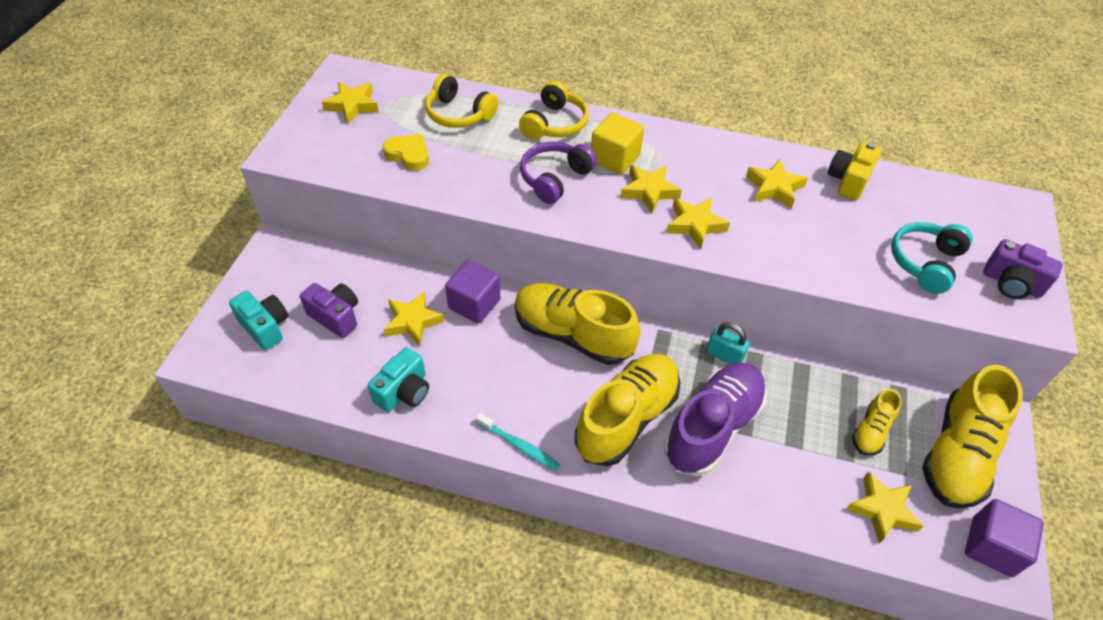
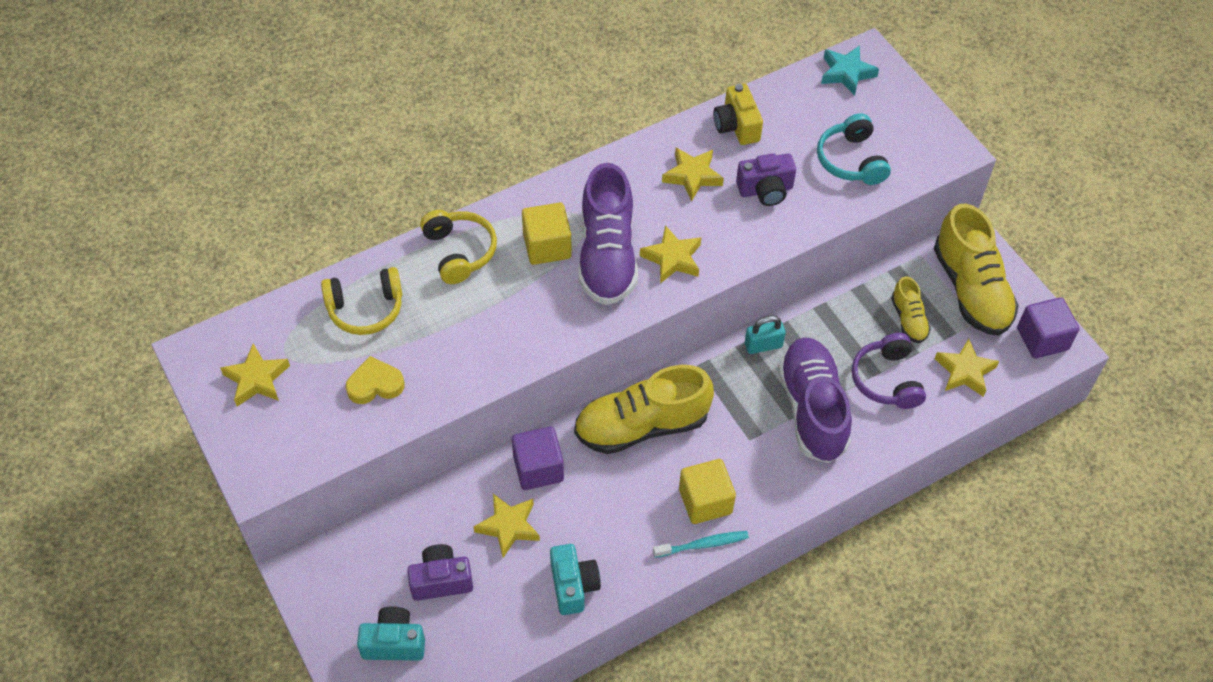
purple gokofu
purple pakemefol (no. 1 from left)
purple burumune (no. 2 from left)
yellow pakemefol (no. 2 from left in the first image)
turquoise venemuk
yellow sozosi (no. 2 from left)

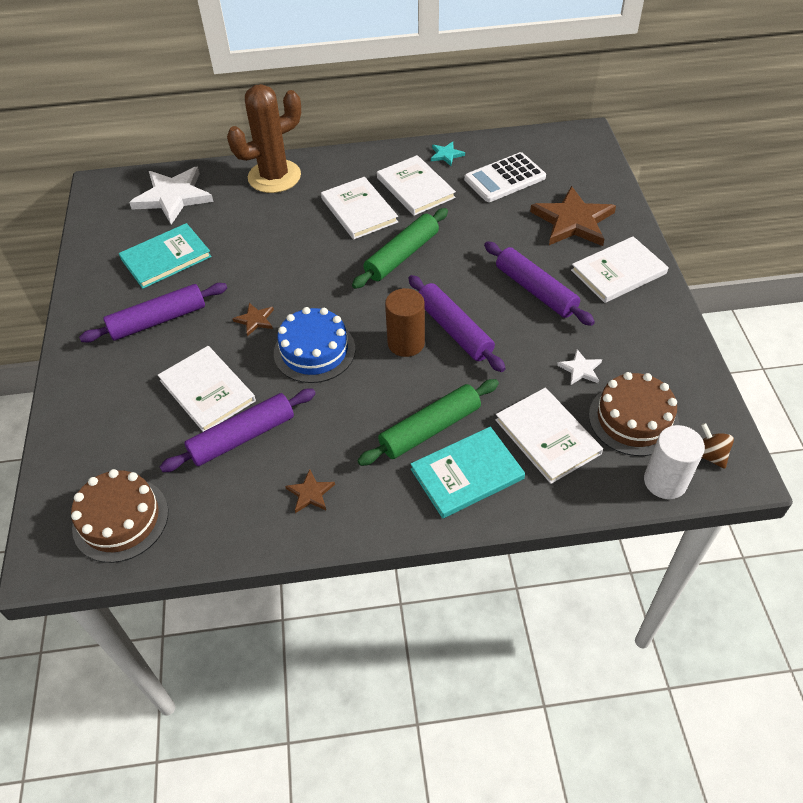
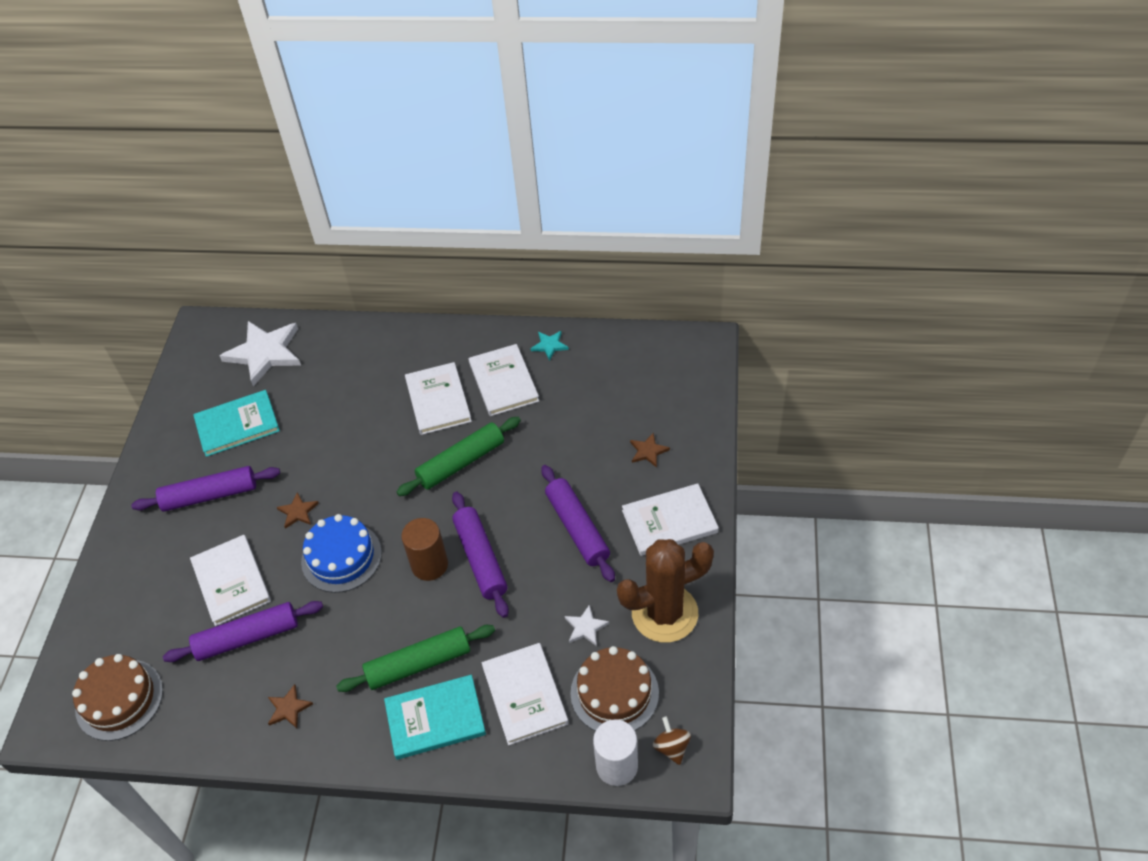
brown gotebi
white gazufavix
brown venemuk (no. 3 from left)

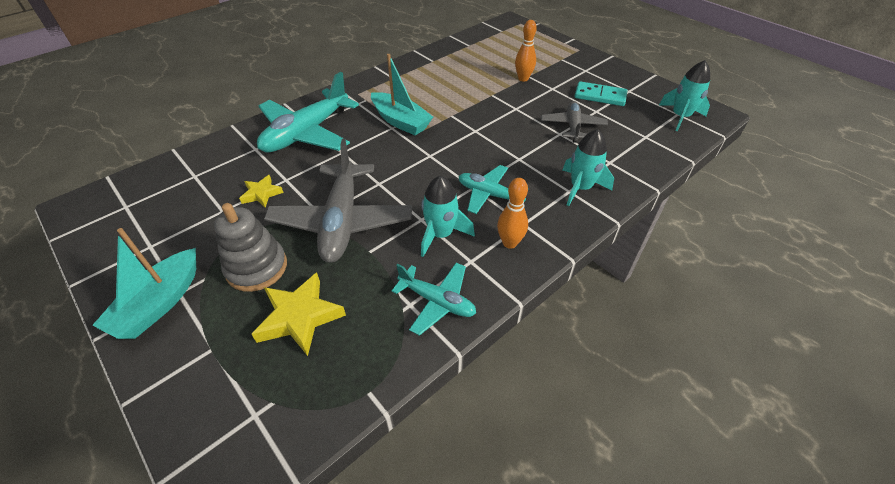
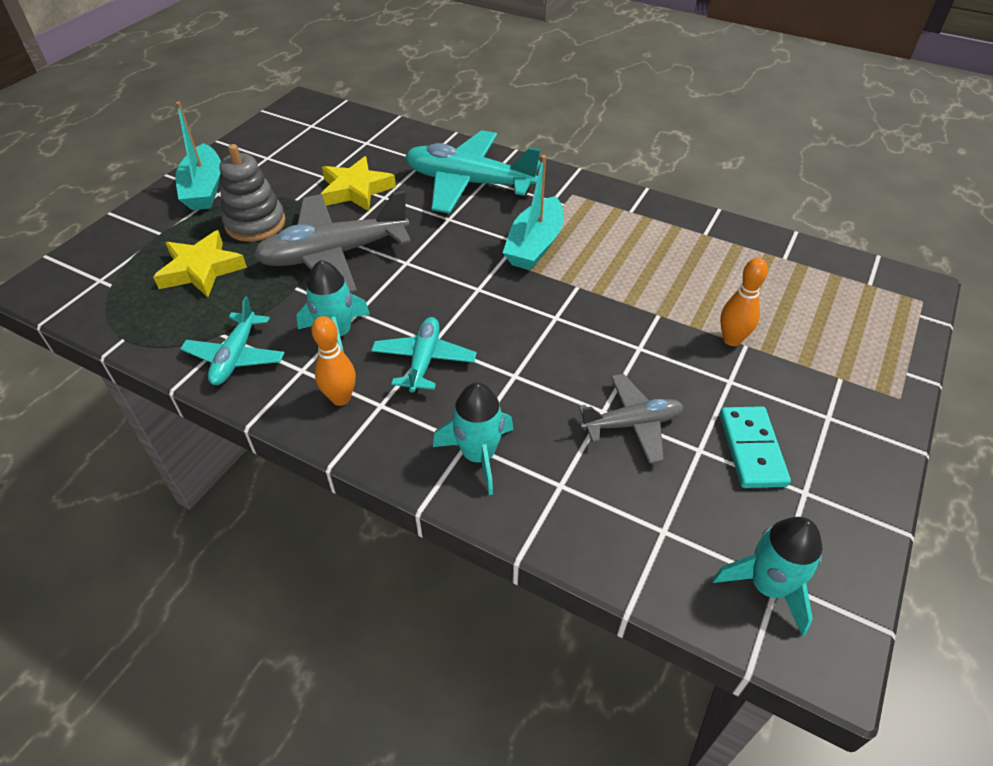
yellow venemuk (no. 2 from left)
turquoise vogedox (no. 1 from left)

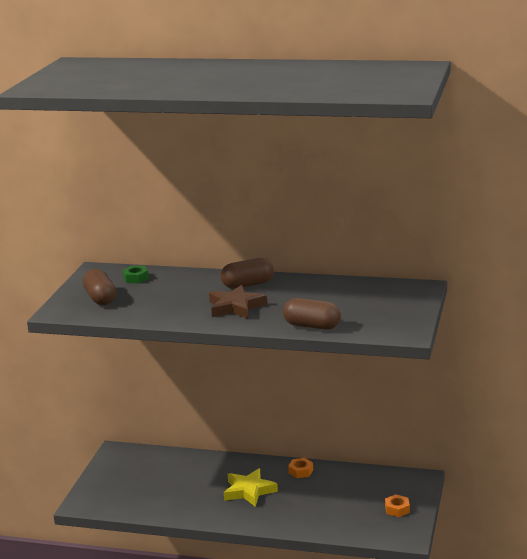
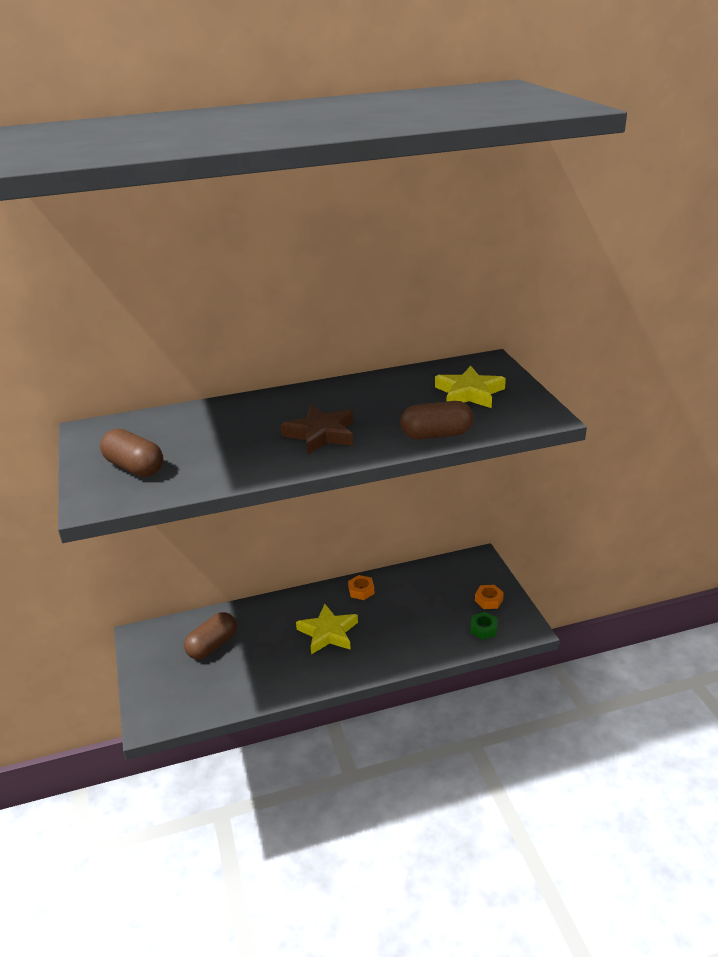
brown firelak (no. 2 from left)
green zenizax
yellow venemuk (no. 2 from left)

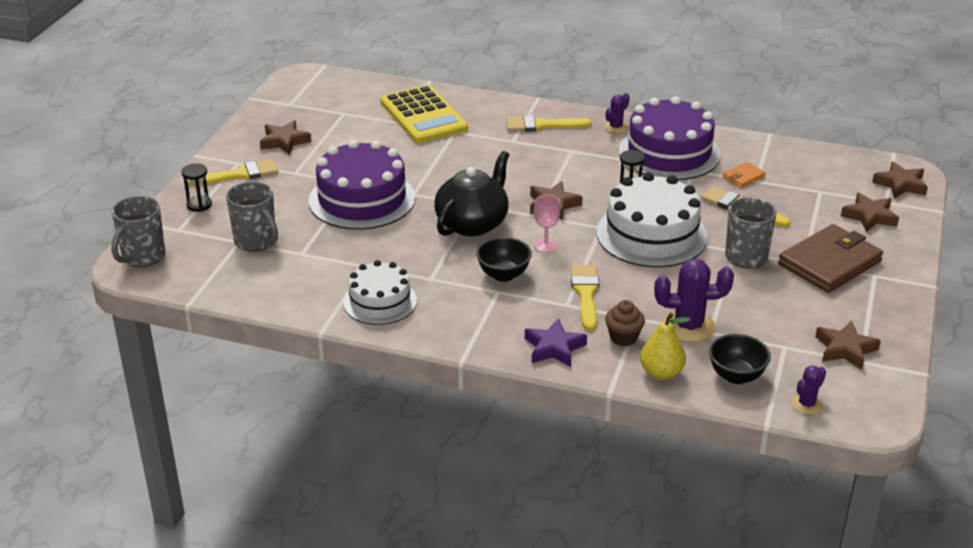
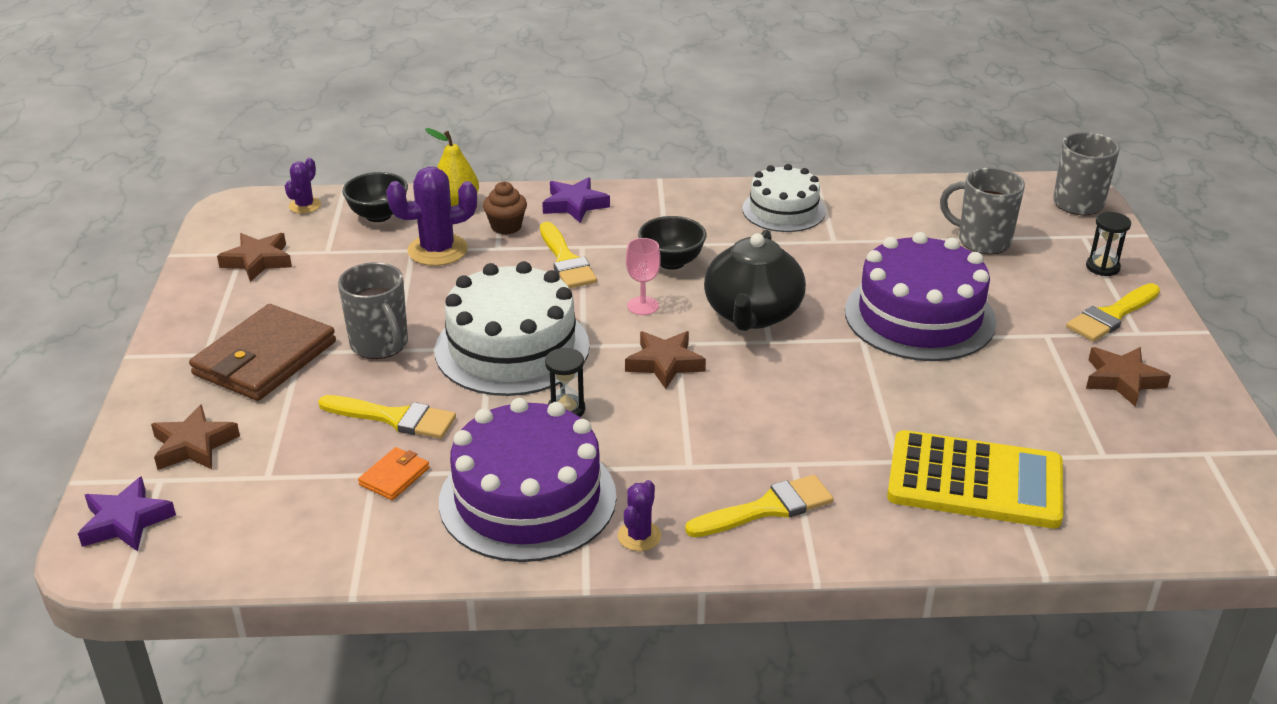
yellow gazufavix
purple venemuk (no. 1 from left)

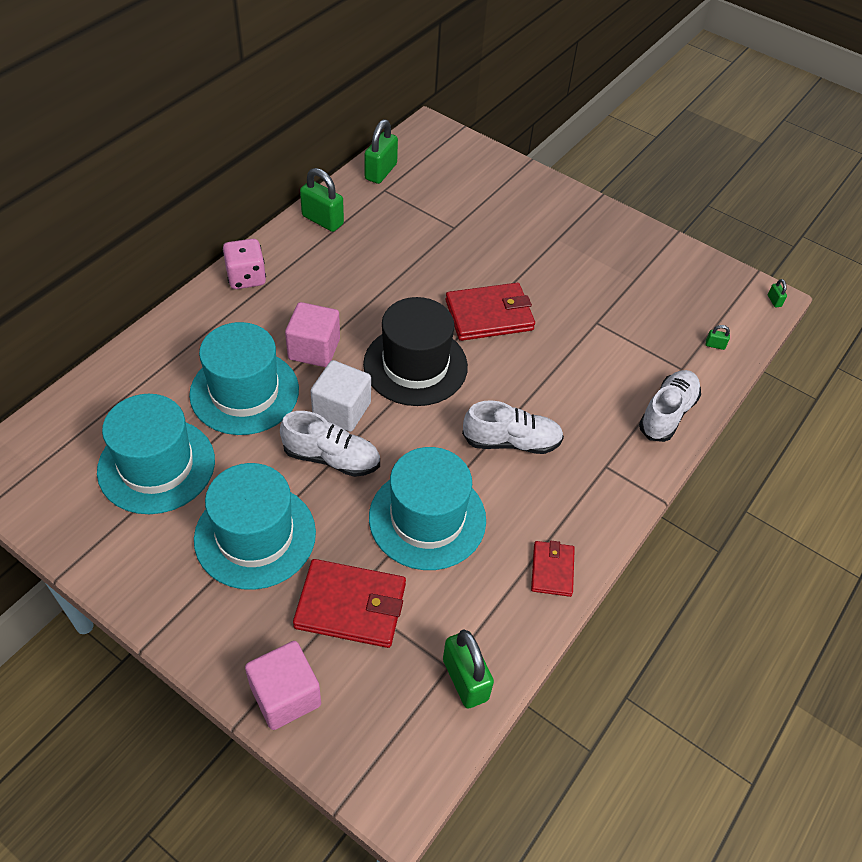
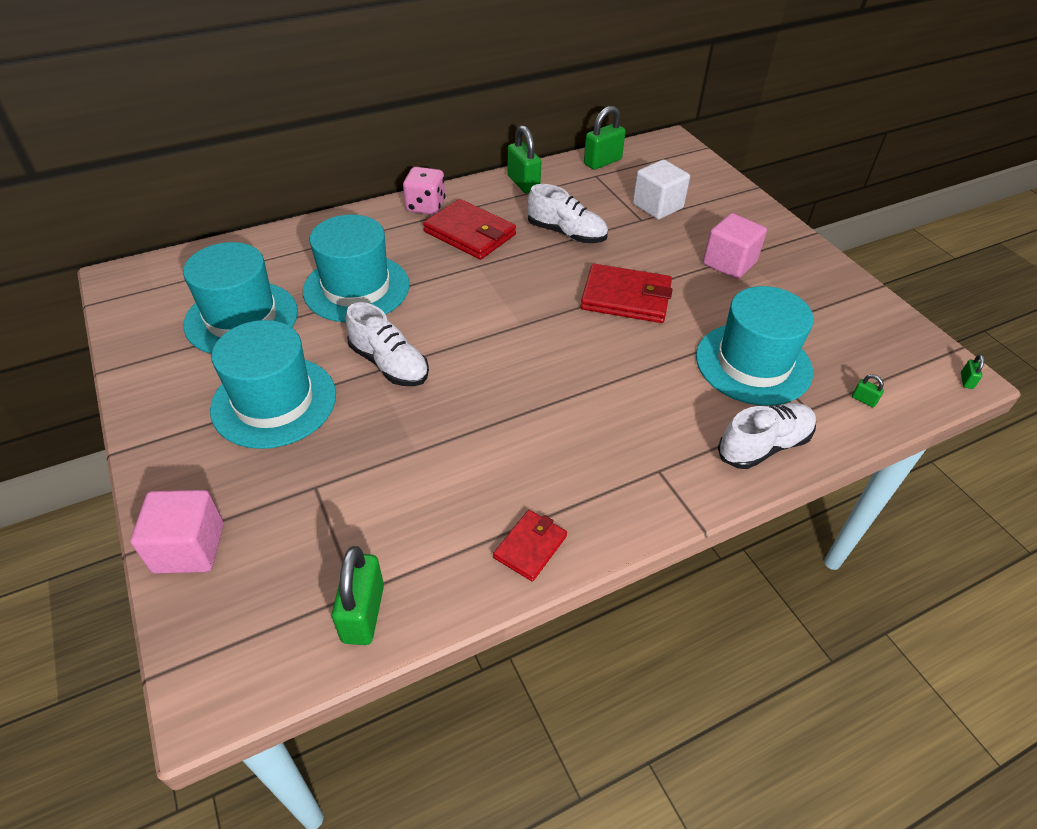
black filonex
pink sozosi (no. 2 from left)
white sozosi
white pakemefol (no. 2 from left)
turquoise filonex (no. 4 from left)
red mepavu (no. 1 from left)

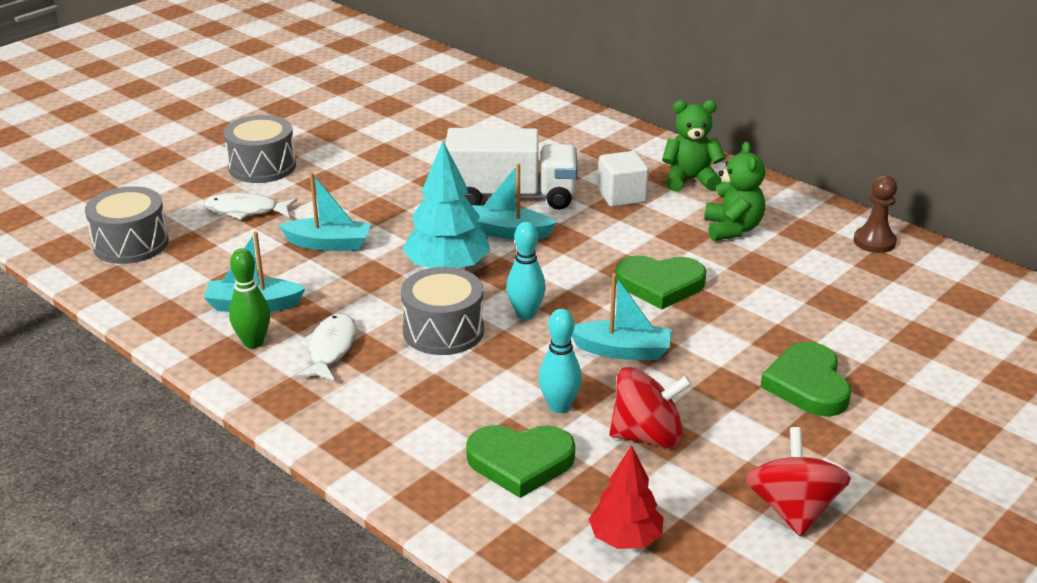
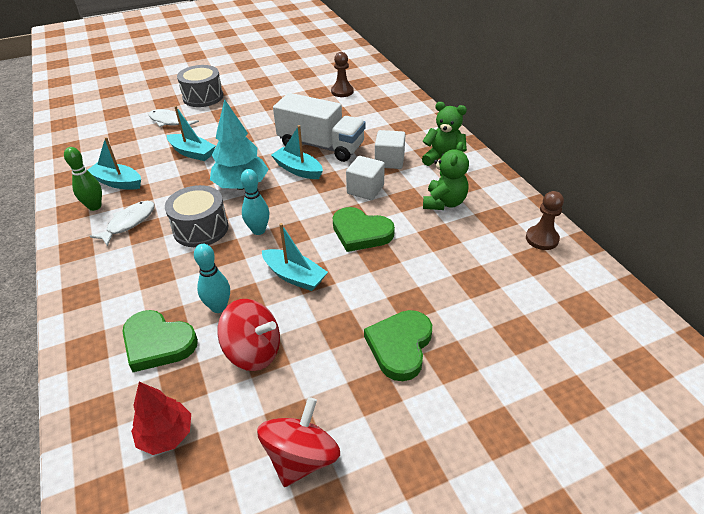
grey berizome (no. 1 from left in the first image)
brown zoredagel (no. 1 from left)
white sozosi (no. 1 from left)

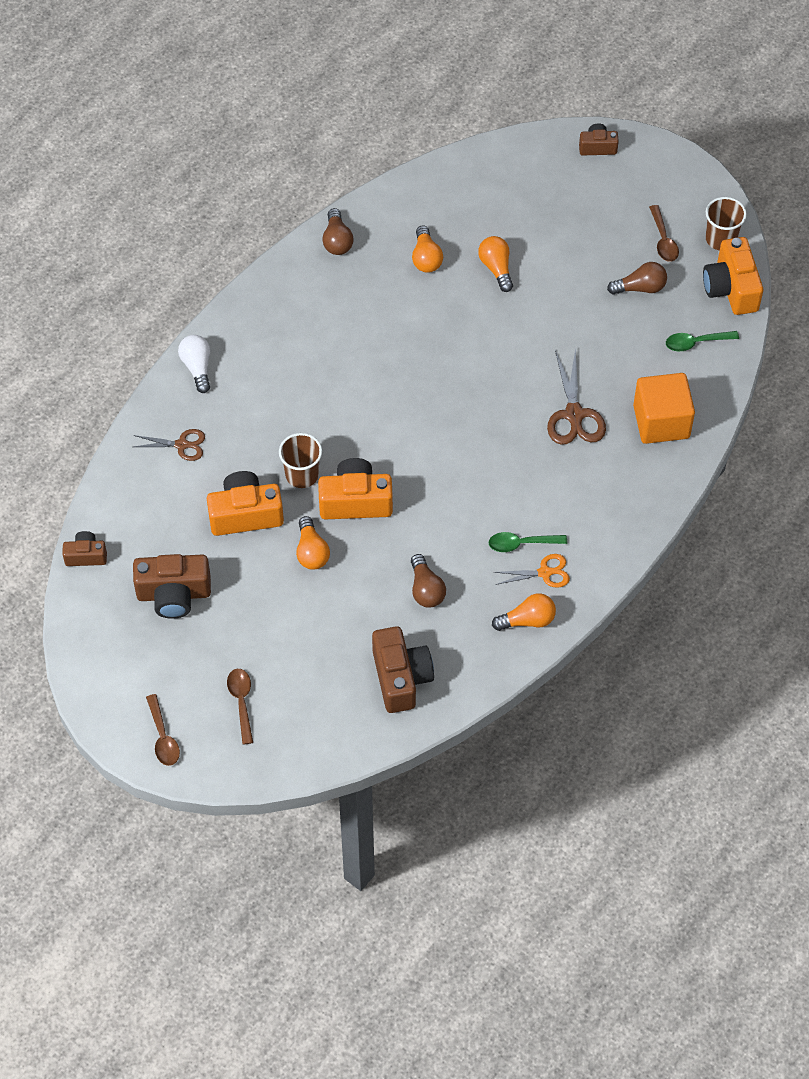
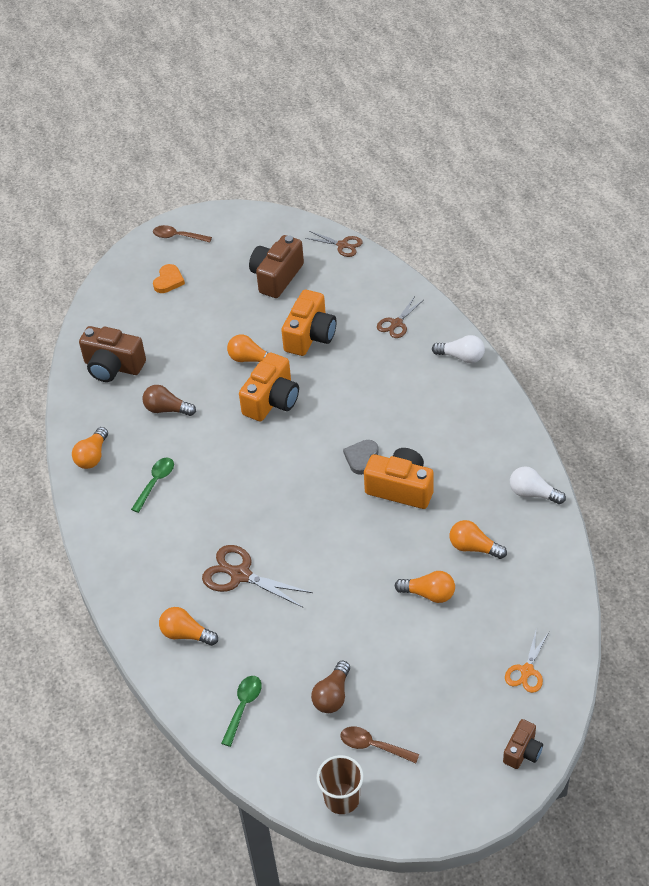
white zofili (no. 2 from left)
orange burumune (no. 3 from left)
orange zofili (no. 2 from left)
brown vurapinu (no. 1 from left in the first image)
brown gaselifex (no. 2 from left)
orange gaselifex
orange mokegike
grey mokegike

